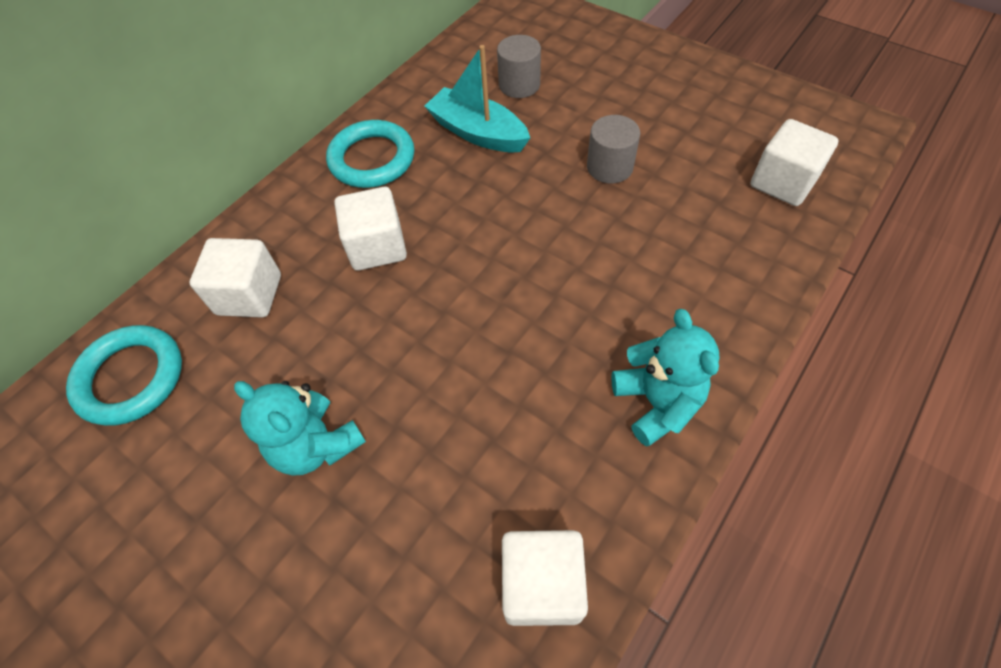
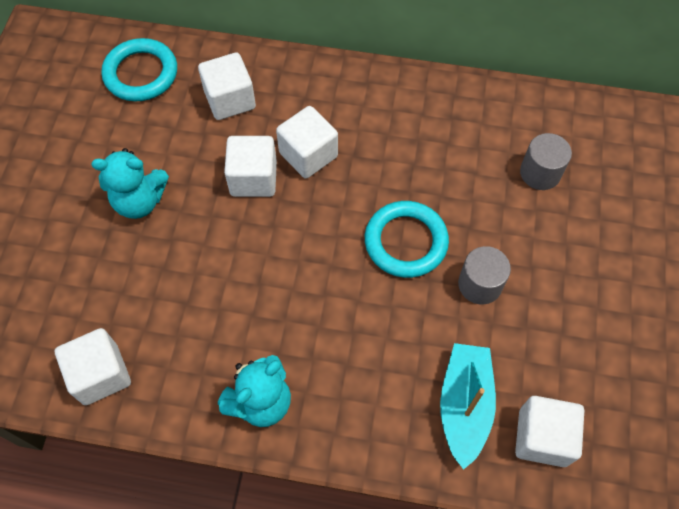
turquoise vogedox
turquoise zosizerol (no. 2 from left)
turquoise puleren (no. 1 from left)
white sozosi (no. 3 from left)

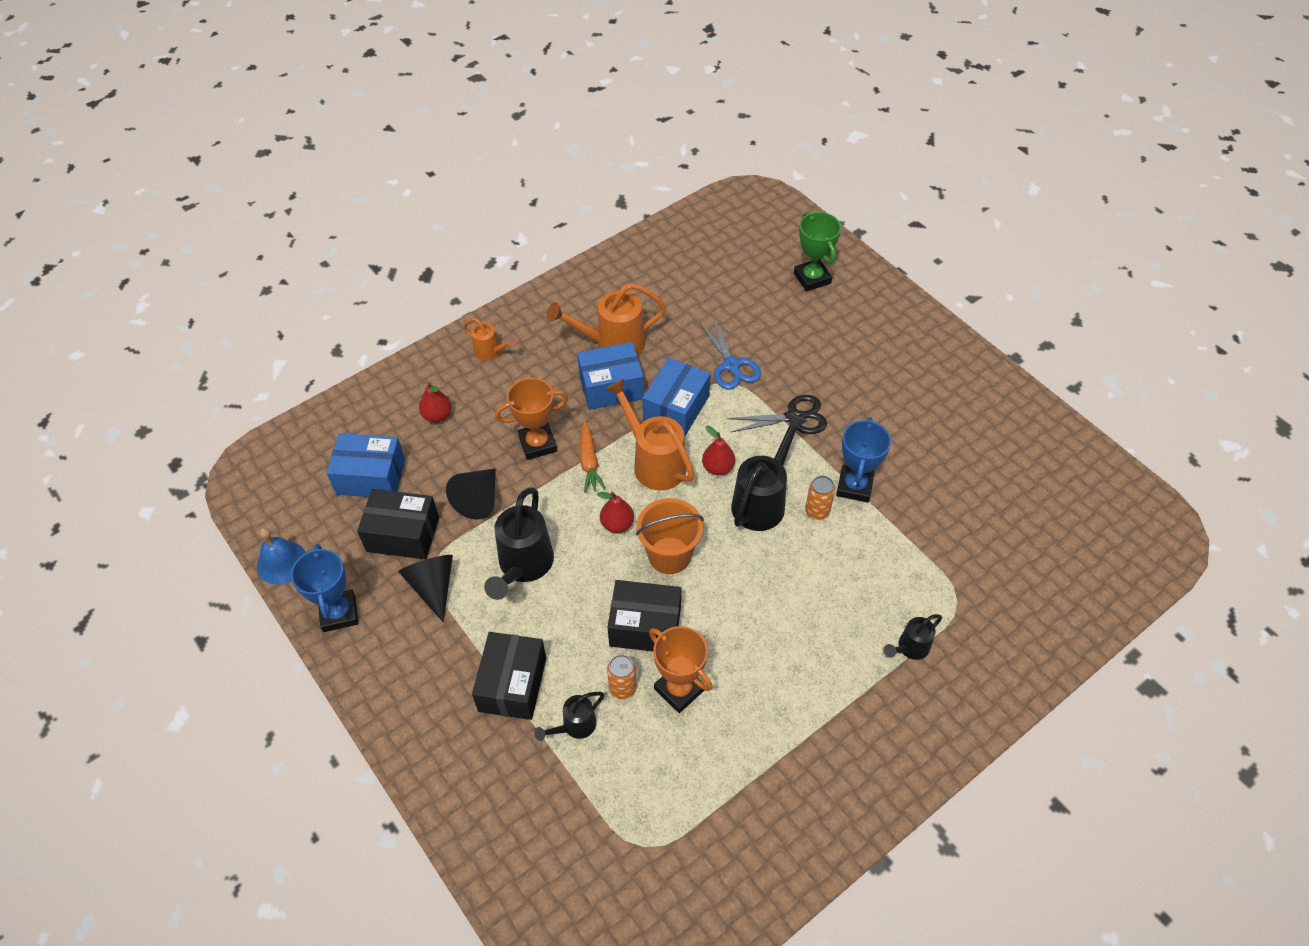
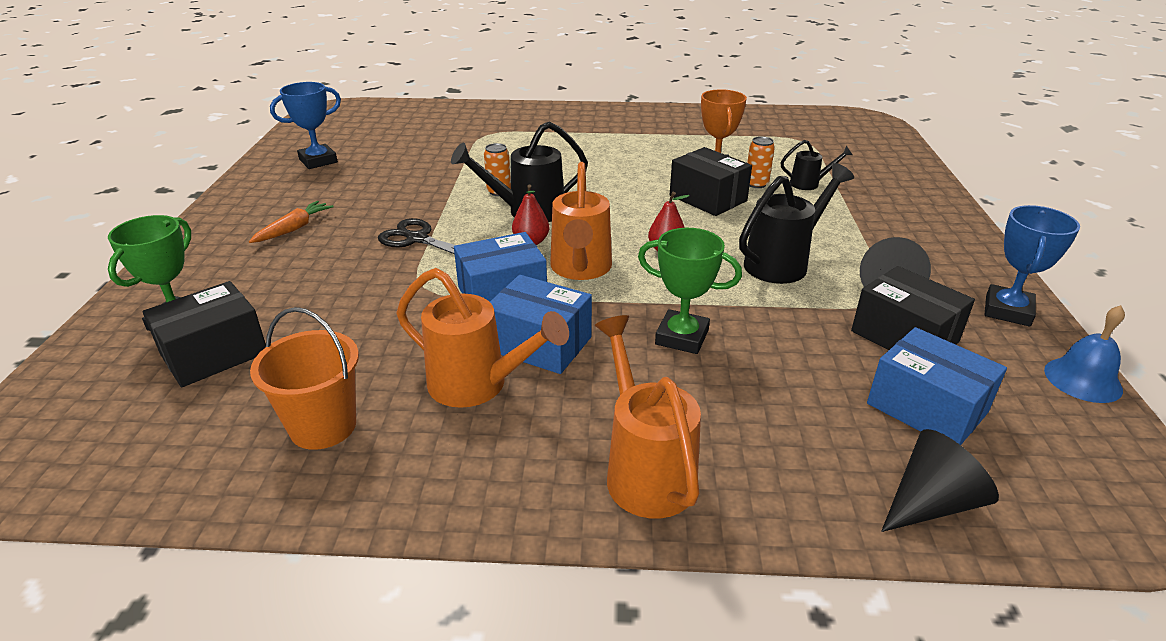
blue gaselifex
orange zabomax (no. 3 from left)
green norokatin (no. 2 from left)
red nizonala (no. 1 from left in the first image)
blue norokatin (no. 1 from left)
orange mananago
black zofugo (no. 2 from left)
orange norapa
black zabomax (no. 4 from left in the first image)
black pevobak (no. 1 from left)

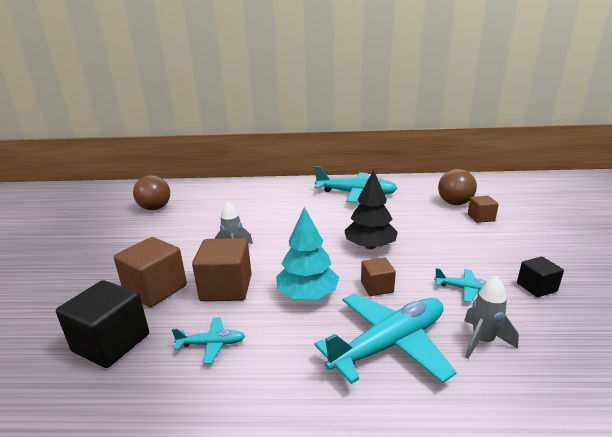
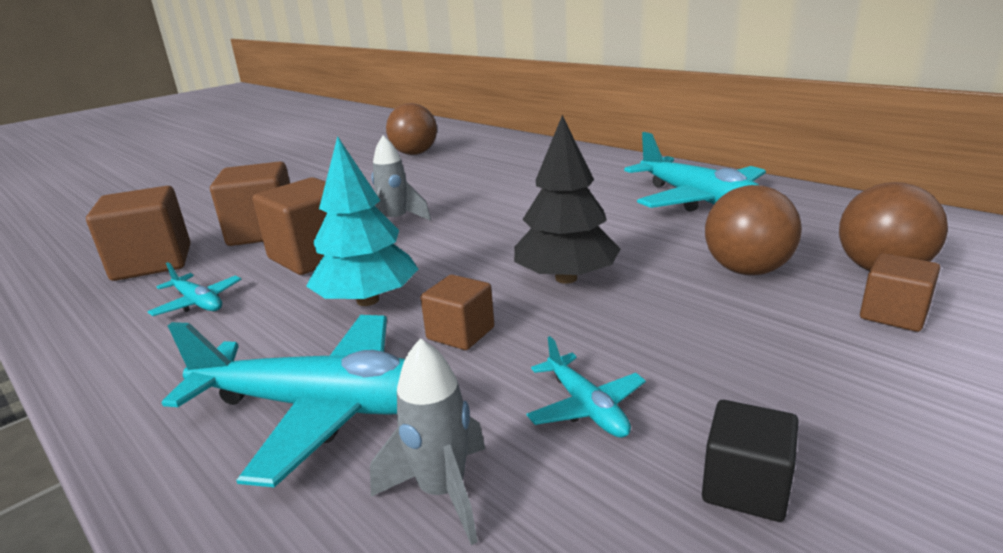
brown sozosi (no. 1 from left)
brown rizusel (no. 2 from left)

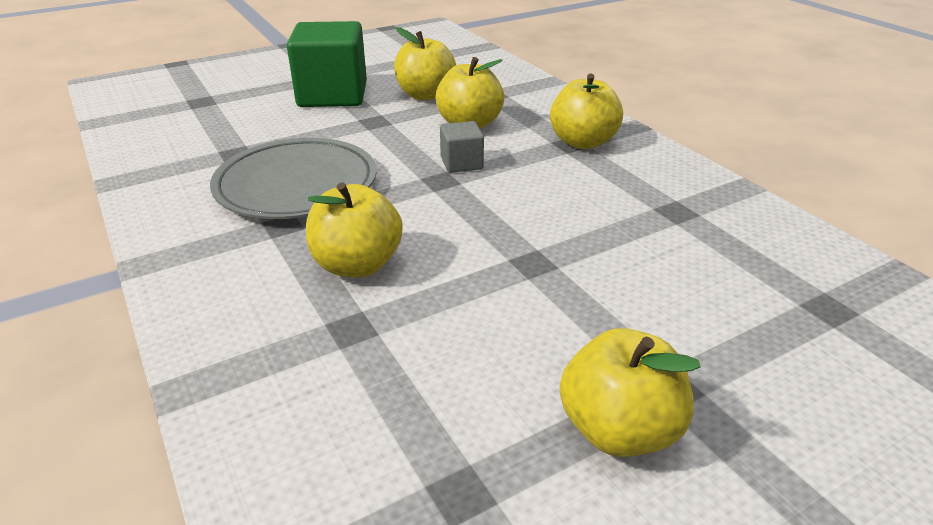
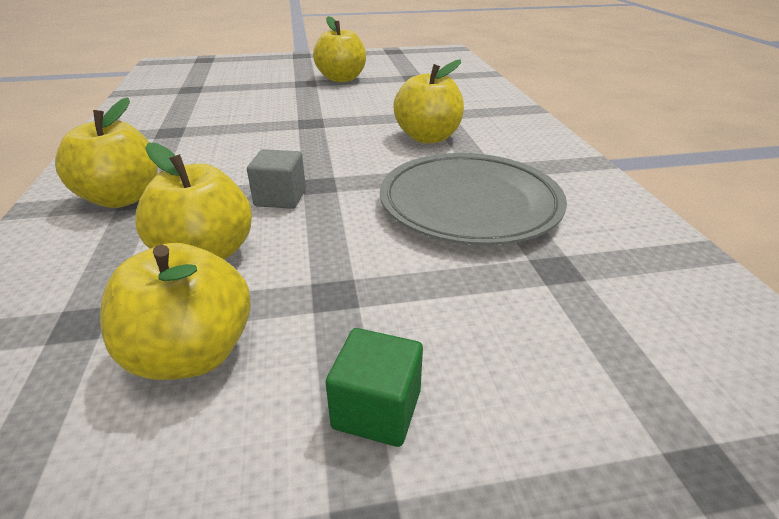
green sozosi

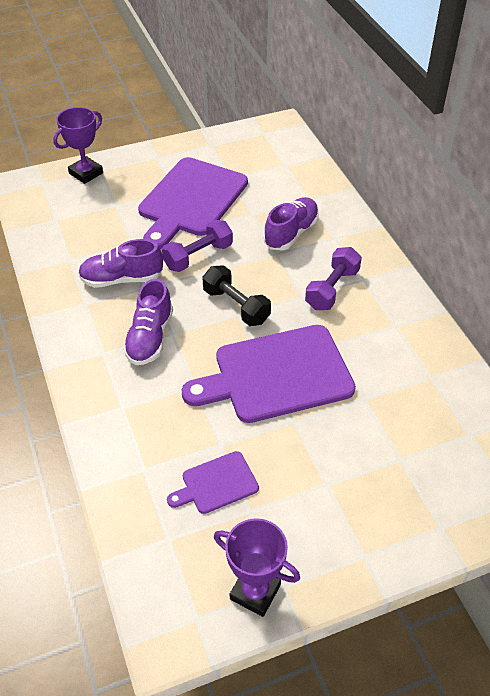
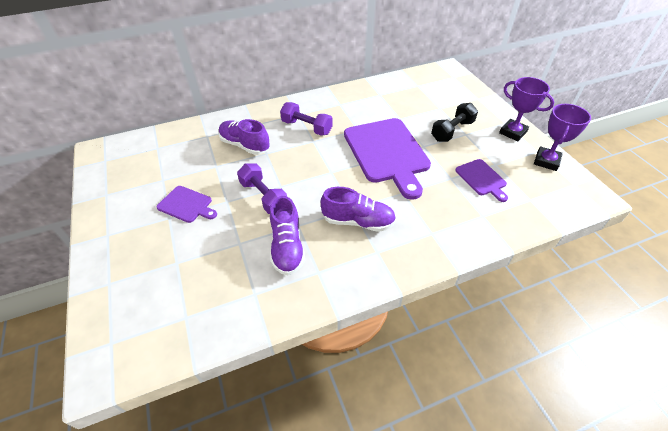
purple norokatin (no. 1 from left)
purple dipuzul (no. 1 from left)
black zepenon

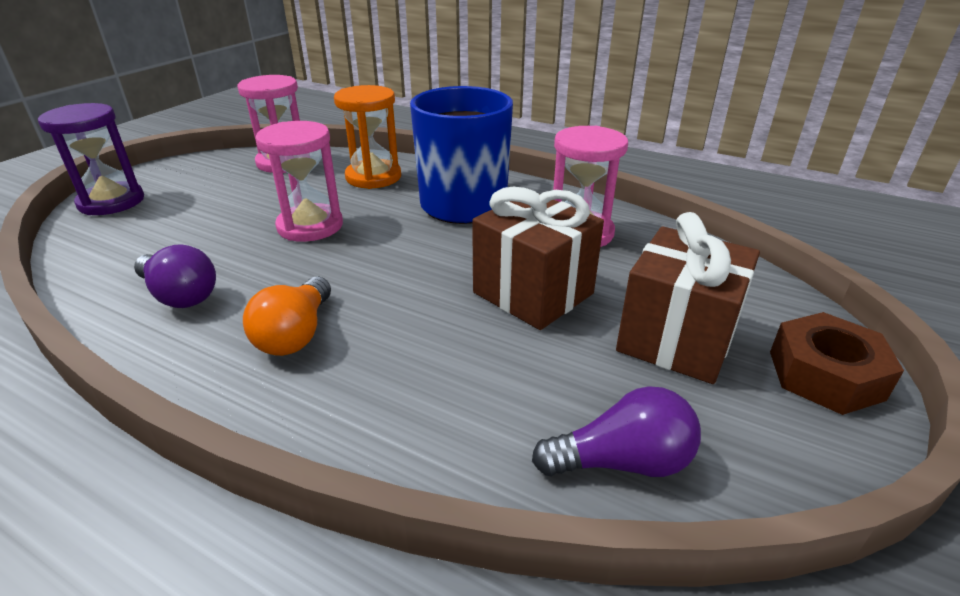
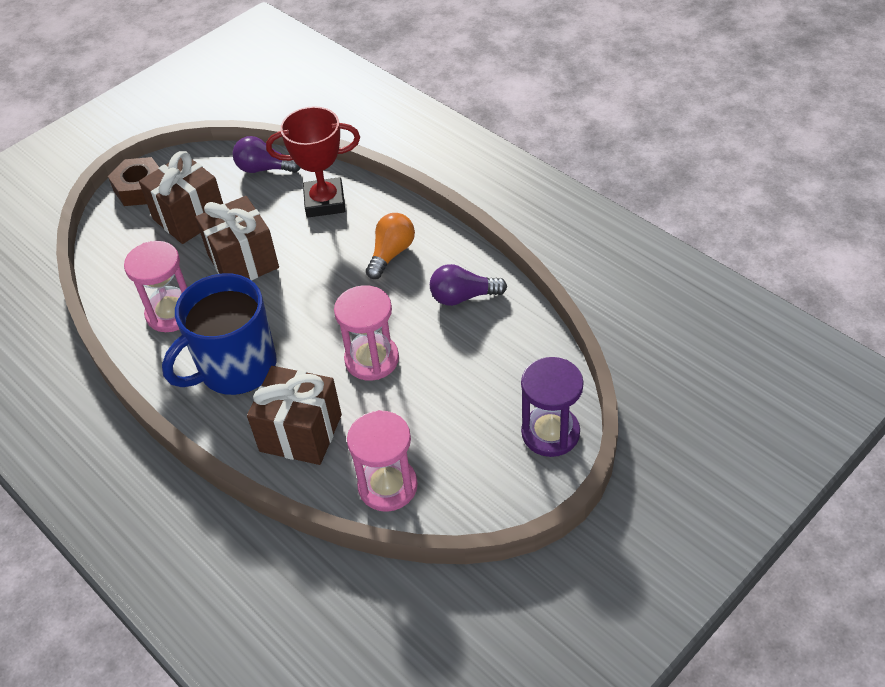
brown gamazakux (no. 3 from left)
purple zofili (no. 2 from left)
red norokatin

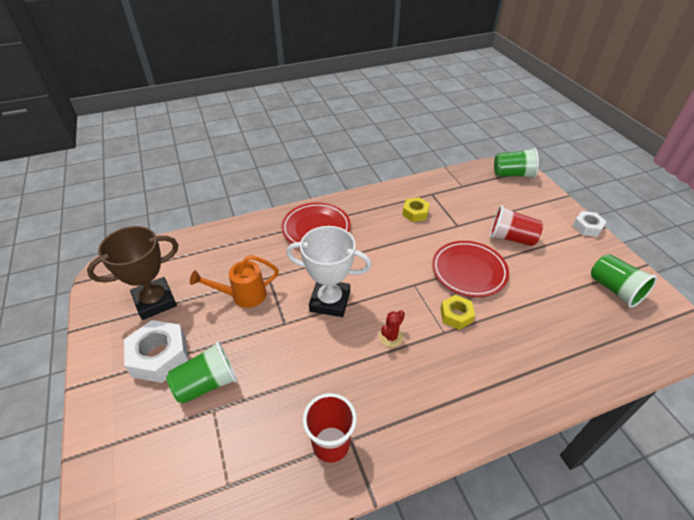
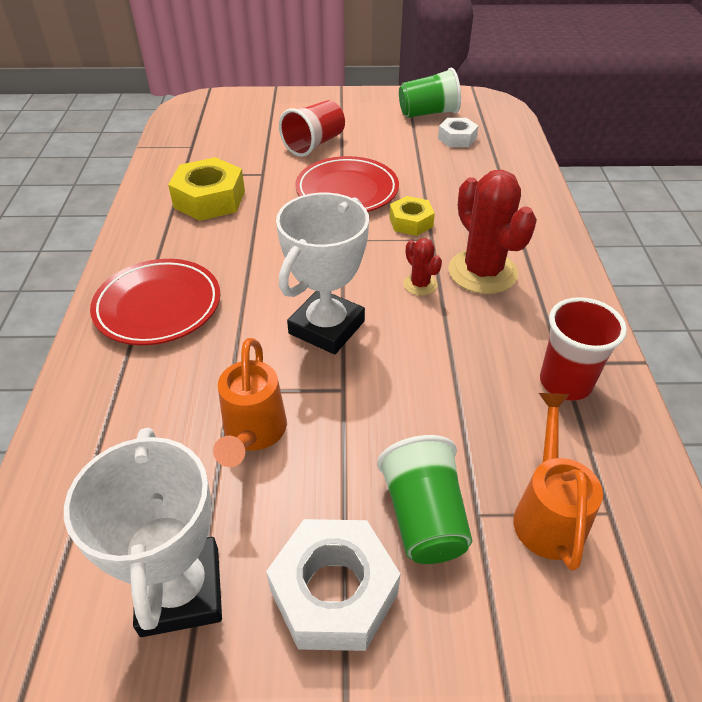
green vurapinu (no. 2 from left in the first image)
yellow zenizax (no. 1 from left)
white zenizax (no. 2 from left)
white norokatin (no. 1 from left)
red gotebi (no. 2 from left)
orange zabomax (no. 2 from left)

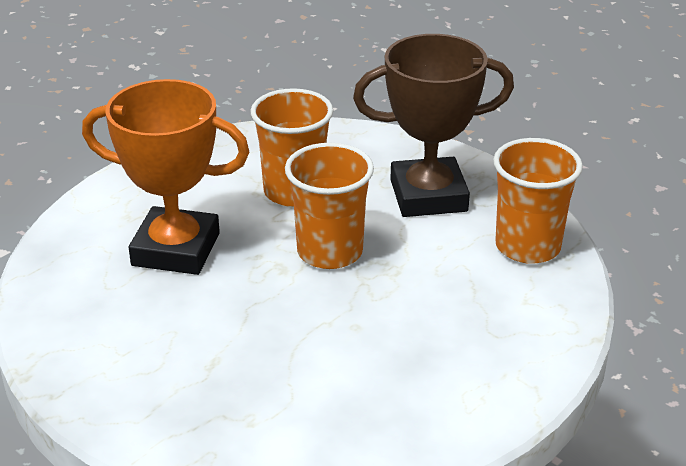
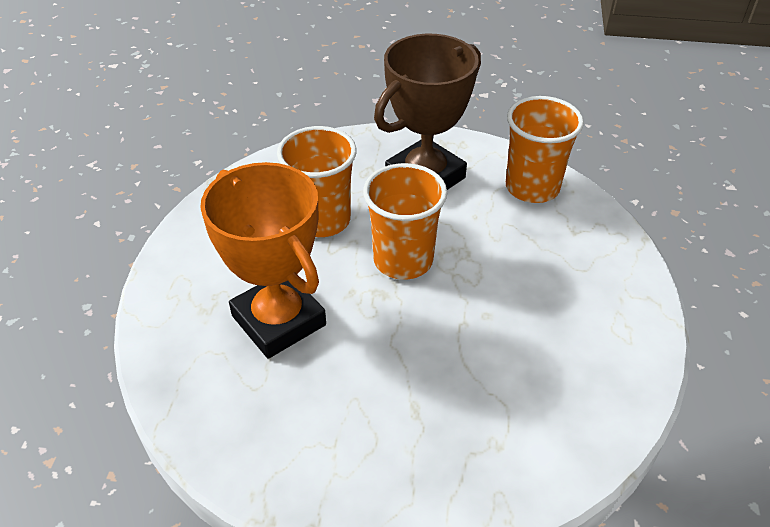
orange norokatin

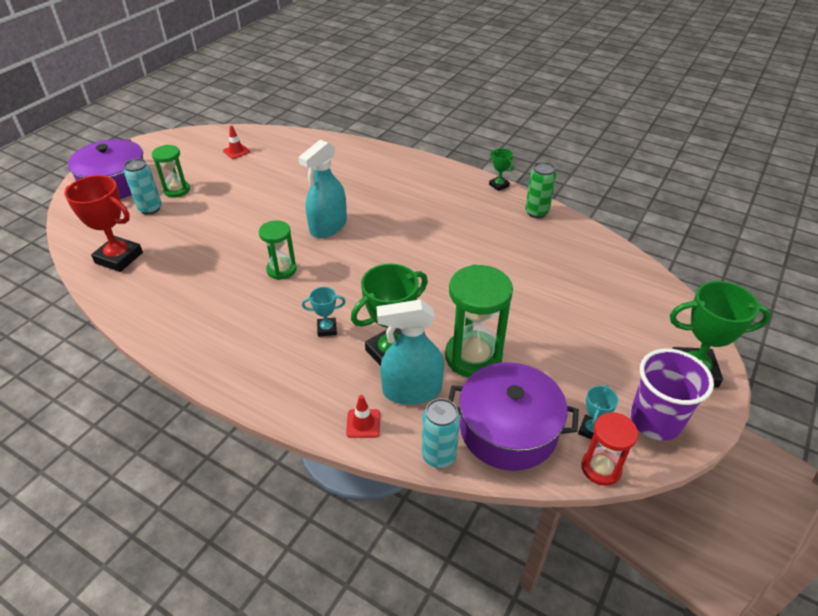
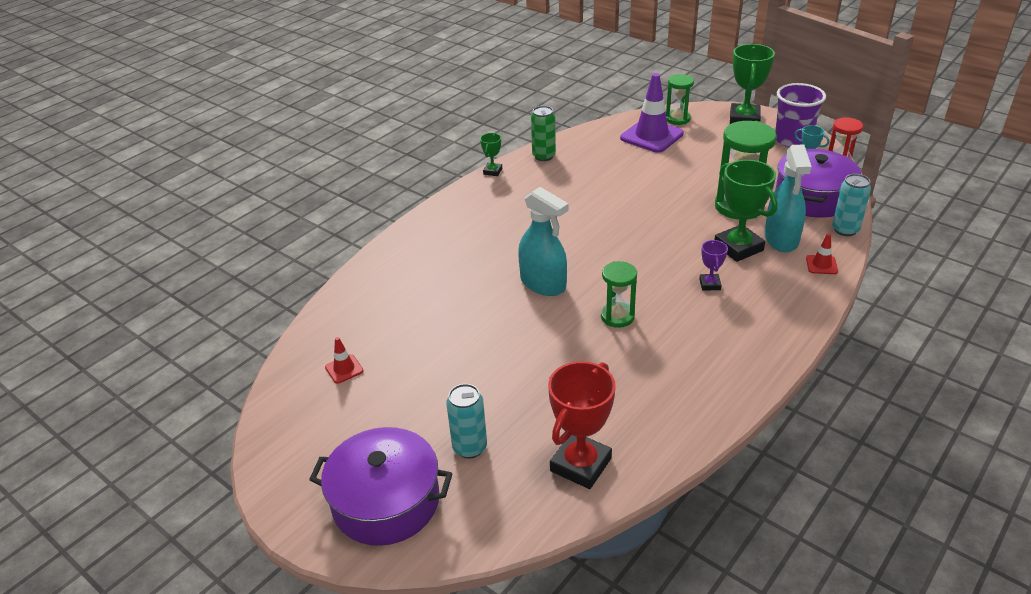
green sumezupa (no. 2 from left)
green norokatin (no. 1 from left)
purple norokatin
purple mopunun

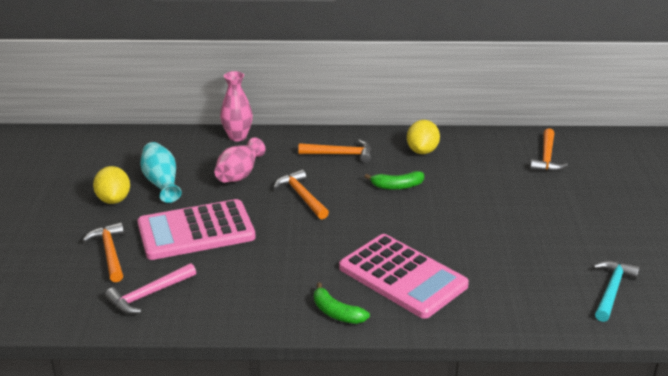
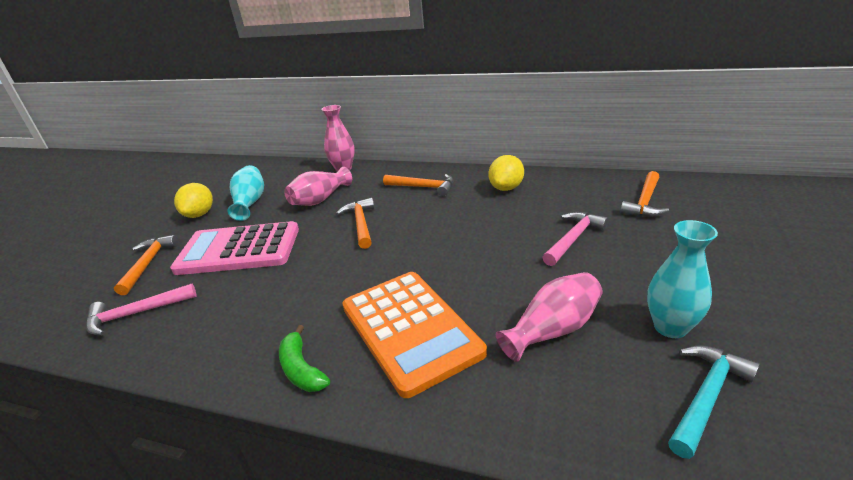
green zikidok (no. 2 from left in the first image)
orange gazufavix
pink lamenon (no. 2 from left)
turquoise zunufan (no. 2 from left)
pink zunufan (no. 3 from left)

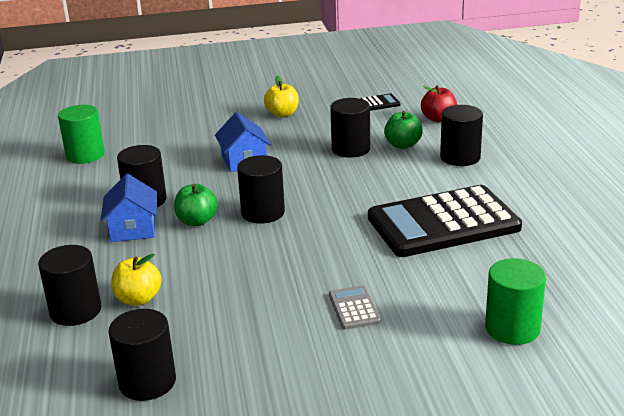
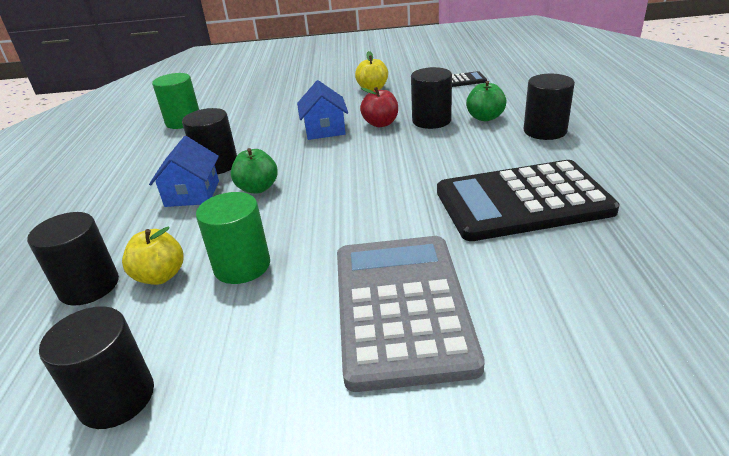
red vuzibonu
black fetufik (no. 4 from left in the first image)
green fetufik (no. 2 from left)
grey gazufavix

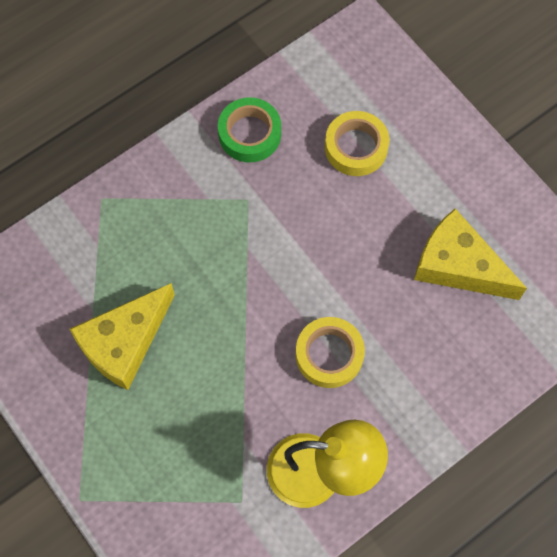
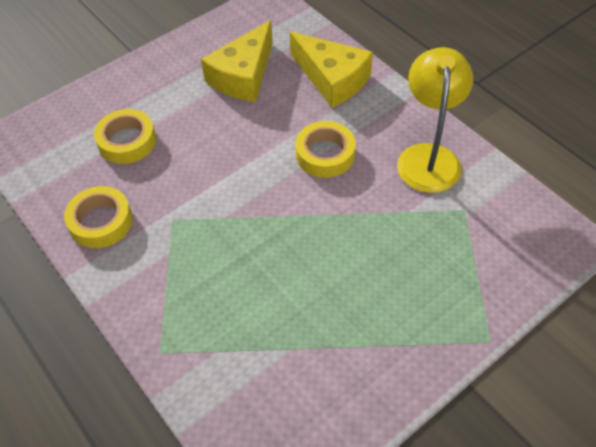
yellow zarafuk (no. 1 from left)
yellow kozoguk (no. 2 from left)

